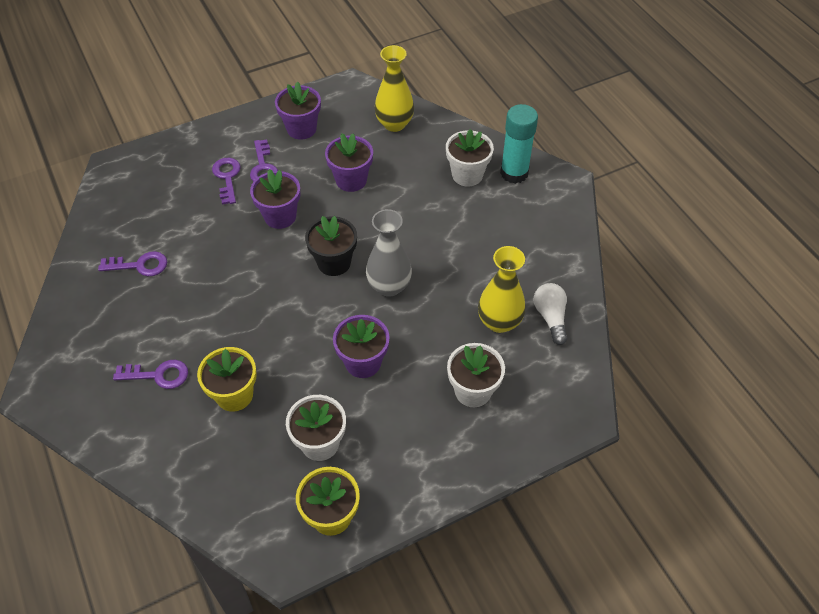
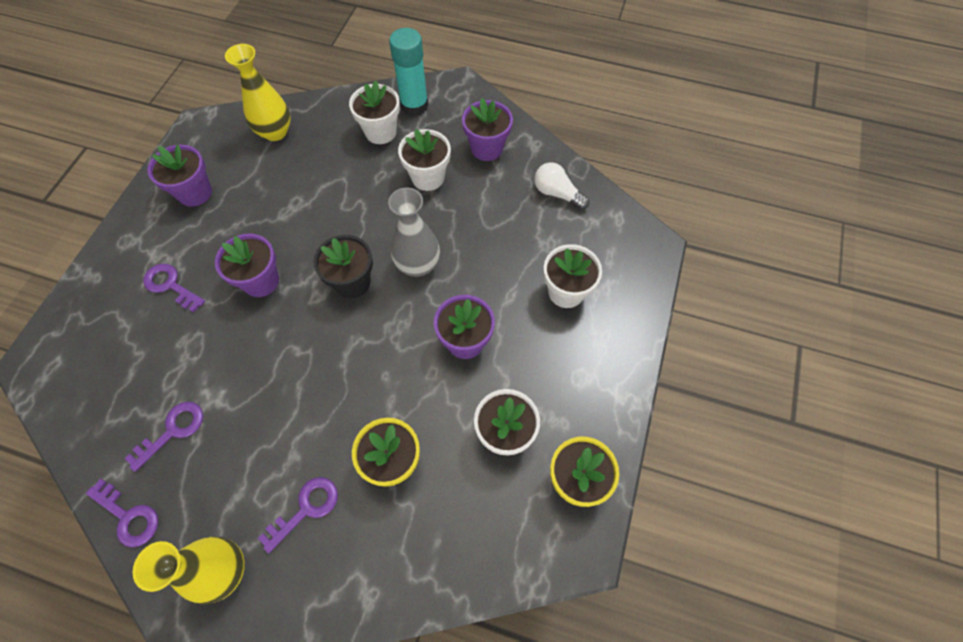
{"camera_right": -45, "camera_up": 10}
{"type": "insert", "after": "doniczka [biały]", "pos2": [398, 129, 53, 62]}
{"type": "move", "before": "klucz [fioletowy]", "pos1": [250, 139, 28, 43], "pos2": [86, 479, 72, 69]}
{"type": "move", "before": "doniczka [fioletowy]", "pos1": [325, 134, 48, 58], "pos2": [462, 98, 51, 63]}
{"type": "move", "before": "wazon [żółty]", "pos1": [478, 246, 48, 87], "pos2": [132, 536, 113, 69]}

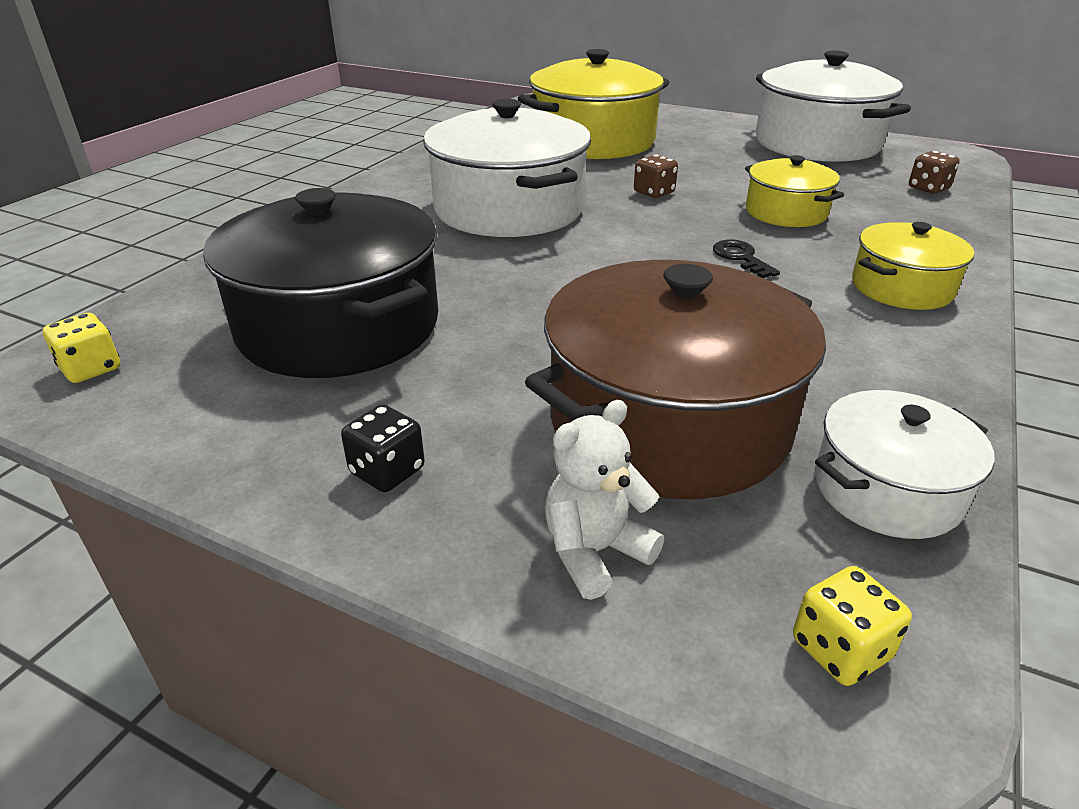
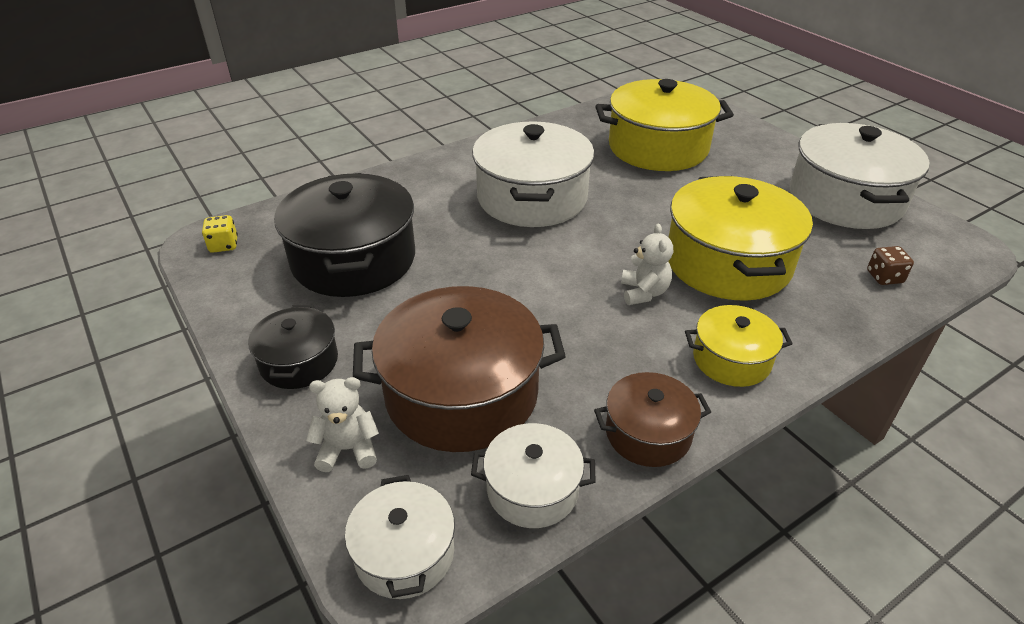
{"camera_right": 30, "camera_up": 5}
{"type": "delete", "before": "kostka do gry [brązowy]", "pos1": [634, 154, 44, 44]}
{"type": "insert", "after": "garnek [brązowy]", "pos2": [594, 372, 117, 95]}
{"type": "replace", "before": "kostka do gry [czarny]", "after": "garnek [czarny]", "pos1": [341, 405, 84, 87], "pos2": [248, 305, 90, 84]}
{"type": "replace", "before": "klucz [czarny]", "after": "miś [biały]", "pos1": [713, 239, 67, 39], "pos2": [621, 223, 52, 82]}
{"type": "replace", "before": "kostka do gry [żółty]", "after": "garnek [biały]", "pos1": [793, 566, 119, 120], "pos2": [345, 475, 110, 124]}
{"type": "resize", "before": "garnek [żółty]", "pos1": [745, 155, 99, 72], "pos2": [668, 176, 145, 125], "scale": 1.88}

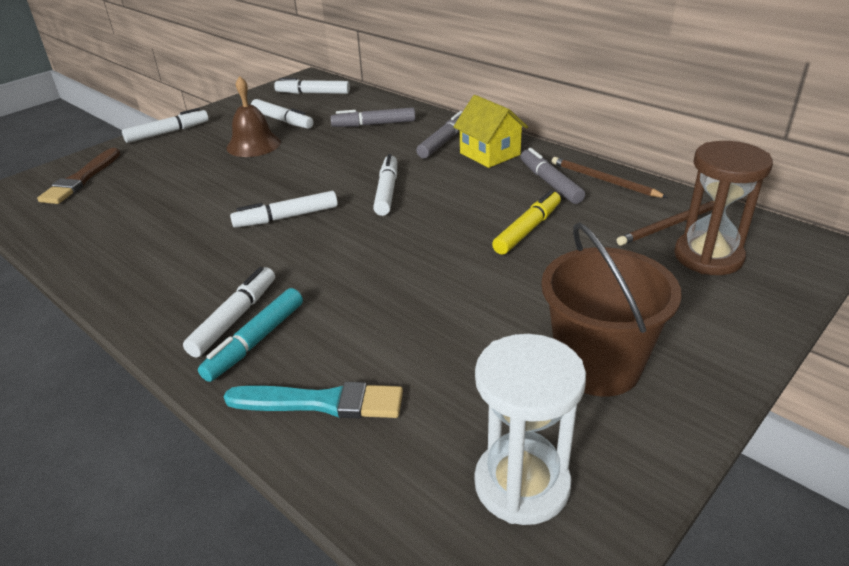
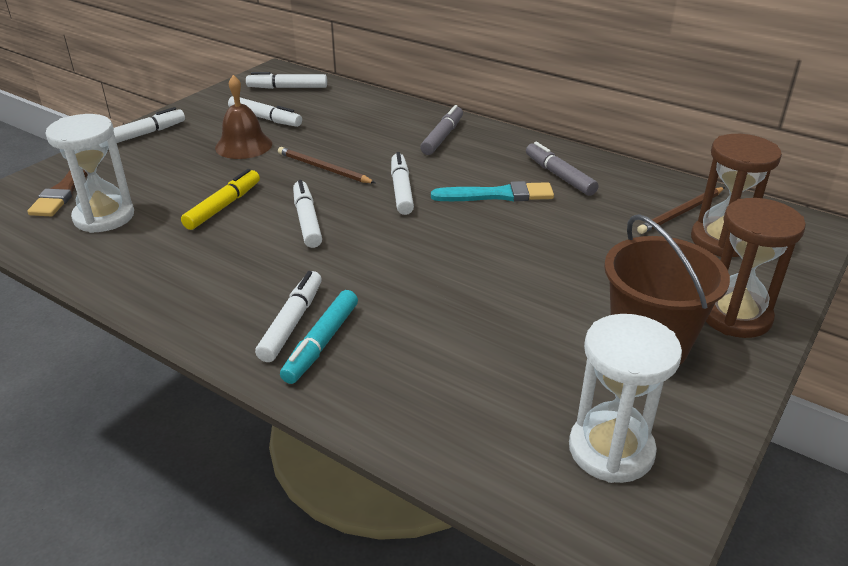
{"camera_right": -10, "camera_up": 0}
{"type": "delete", "before": "flamaster [szary]", "pos1": [330, 107, 85, 20]}
{"type": "delete", "before": "domek [żółty]", "pos1": [453, 95, 75, 73]}
{"type": "insert", "after": "klepsydra [biały]", "pos2": [46, 114, 88, 119]}
{"type": "insert", "after": "klepsydra [brązowy]", "pos2": [706, 198, 100, 140]}
{"type": "move", "before": "pędzel [turkusowy]", "pos1": [224, 382, 179, 36], "pos2": [431, 181, 123, 20]}
{"type": "move", "before": "flamaster [żółty]", "pos1": [492, 190, 69, 65], "pos2": [181, 169, 79, 61]}
{"type": "move", "before": "ołówek [brązowy]", "pos1": [551, 157, 117, 41], "pos2": [278, 147, 97, 36]}
{"type": "rotate", "before": "flamaster [biały]", "pos1": [230, 191, 108, 37], "pos2": [293, 180, 29, 68], "turn": 105}

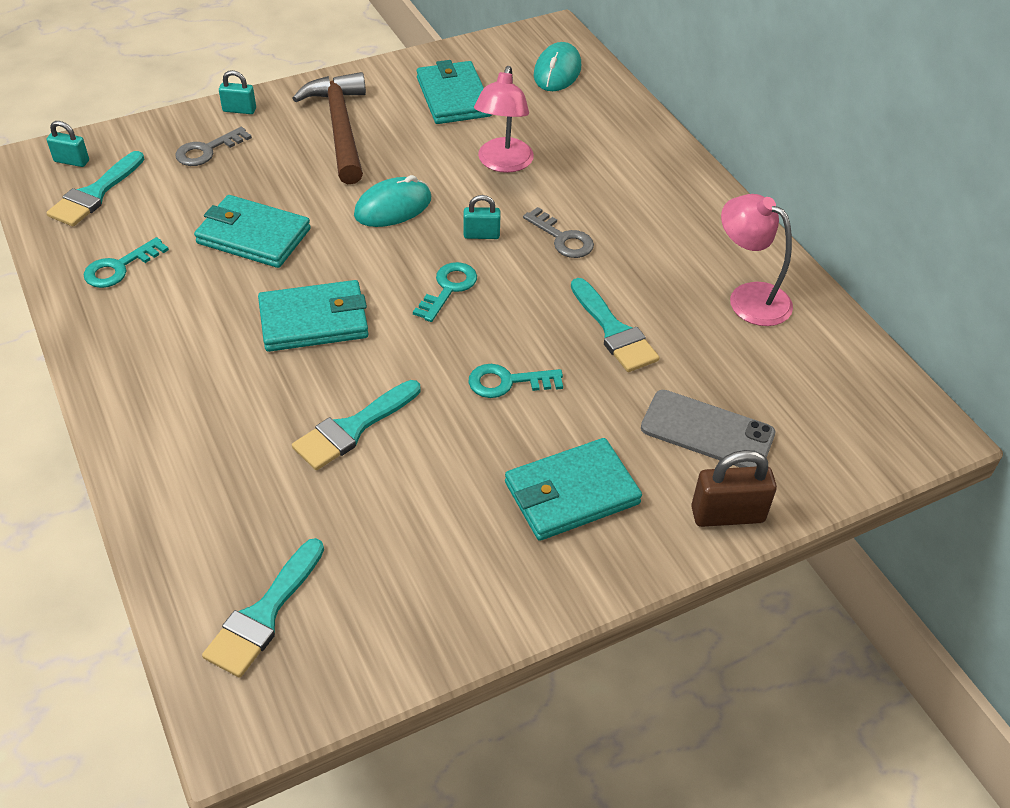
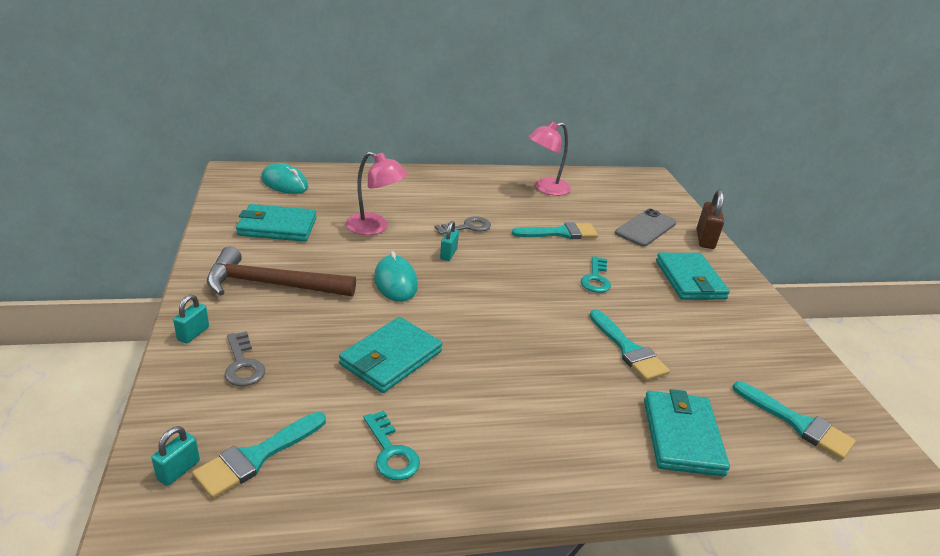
{"camera_right": -75, "camera_up": -15}
{"type": "delete", "before": "klucz [turkusowy]", "pos1": [413, 262, 64, 60]}
{"type": "move", "before": "portfel [turkusowy]", "pos1": [258, 280, 111, 72], "pos2": [644, 389, 86, 87]}
{"type": "rotate", "before": "pędzel [turkusowy]", "pos1": [46, 151, 99, 75], "pos2": [192, 412, 134, 87], "turn": 90}

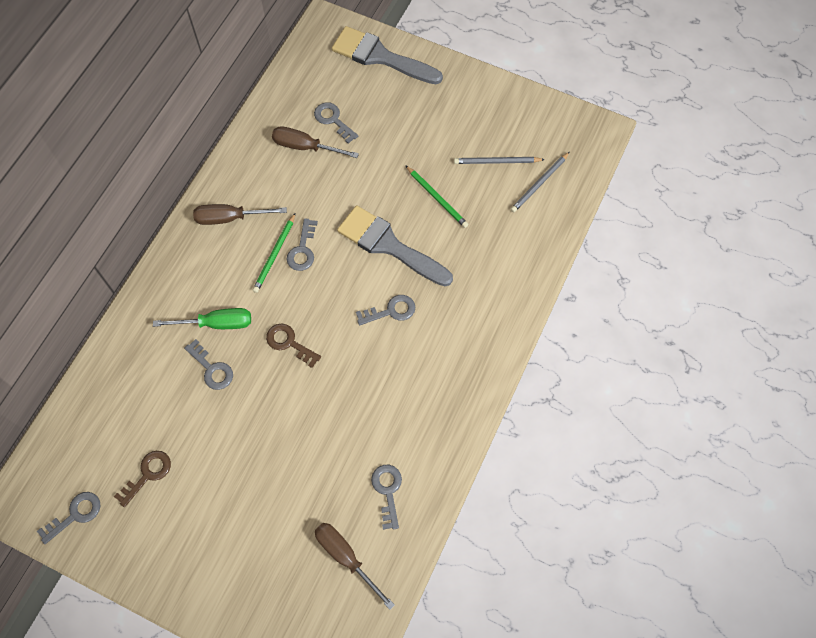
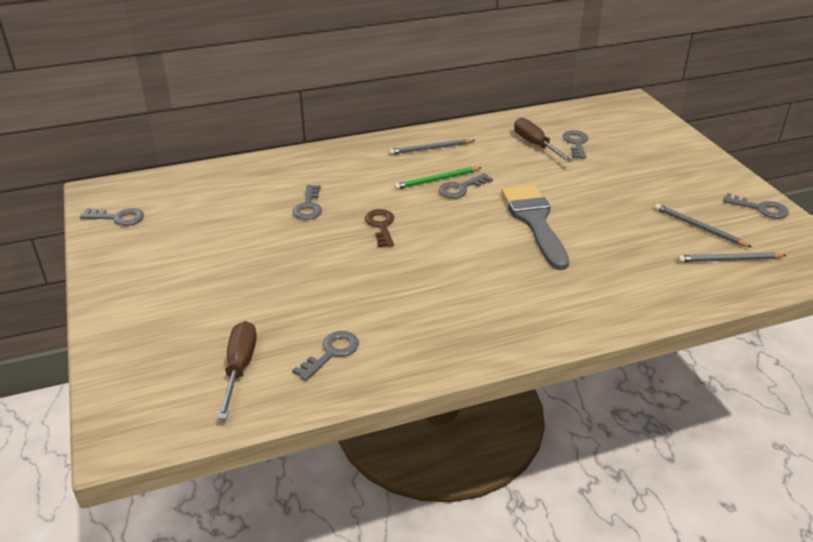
{"camera_right": 45, "camera_up": -30}
{"type": "delete", "before": "klucz [brązowy]", "pos1": [114, 451, 57, 56]}
{"type": "delete", "before": "śrubokręt [zielony]", "pos1": [153, 308, 98, 21]}
{"type": "delete", "before": "pędzel [szary]", "pos1": [332, 26, 111, 58]}
{"type": "delete", "before": "ołówek [zielony]", "pos1": [405, 165, 64, 63]}
{"type": "move", "before": "klucz [szary]", "pos1": [356, 295, 59, 31], "pos2": [723, 193, 66, 26]}
{"type": "replace", "before": "śrubokręt [brązowy]", "after": "ołówek [szary]", "pos1": [193, 204, 94, 21], "pos2": [389, 139, 86, 16]}

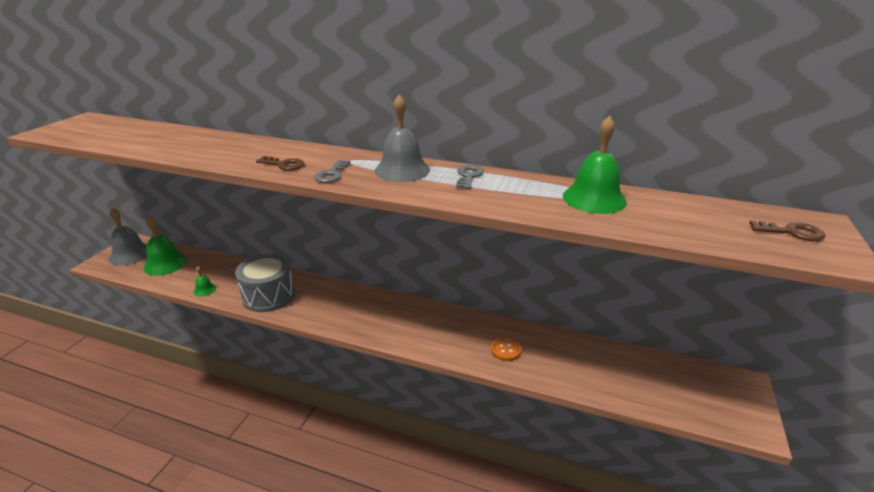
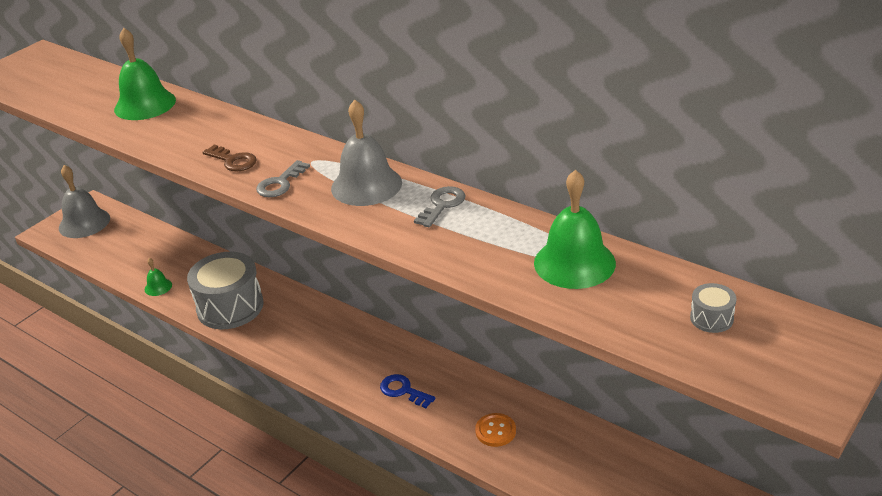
{"camera_right": 20, "camera_up": 5}
{"type": "delete", "before": "klucz [brązowy]", "pos1": [749, 221, 76, 20]}
{"type": "insert", "after": "klucz [niebieski]", "pos2": [380, 374, 55, 34]}
{"type": "insert", "after": "bęben [szary]", "pos2": [690, 283, 46, 50]}
{"type": "move", "before": "dzwonek [zielony]", "pos1": [144, 216, 43, 59], "pos2": [114, 28, 62, 92]}

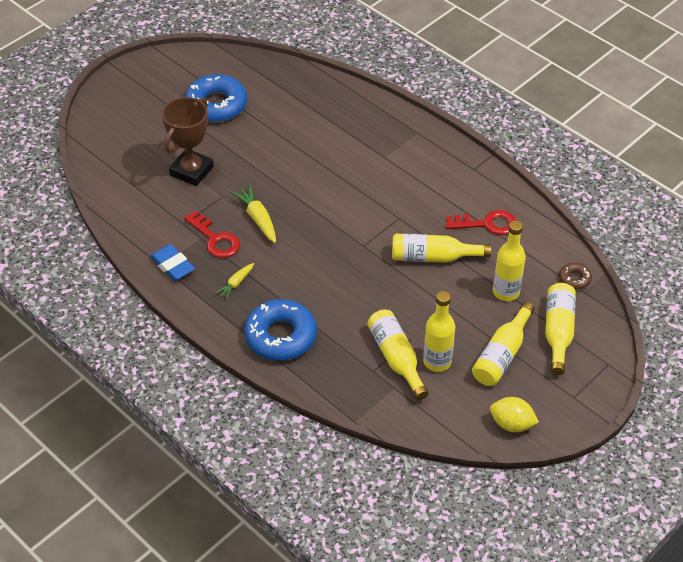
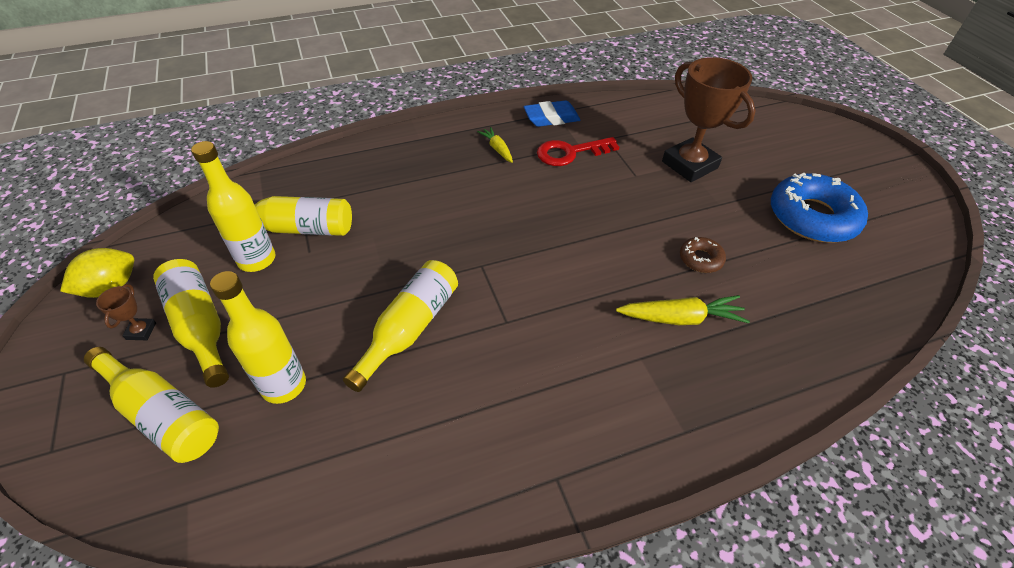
{"camera_right": 115, "camera_up": 0}
{"type": "delete", "before": "donut [niebieski]", "pos1": [244, 299, 73, 62]}
{"type": "delete", "before": "klucz [czerwony]", "pos1": [446, 210, 71, 25]}
{"type": "insert", "after": "puchar [brązowy]", "pos2": [96, 284, 60, 56]}
{"type": "move", "before": "marchewka [żółty]", "pos1": [231, 184, 45, 59], "pos2": [616, 295, 134, 30]}
{"type": "move", "before": "donut [brązowy]", "pos1": [559, 262, 33, 27], "pos2": [680, 237, 46, 36]}

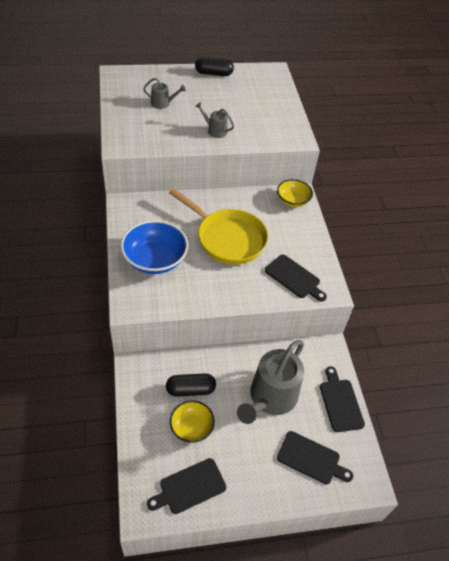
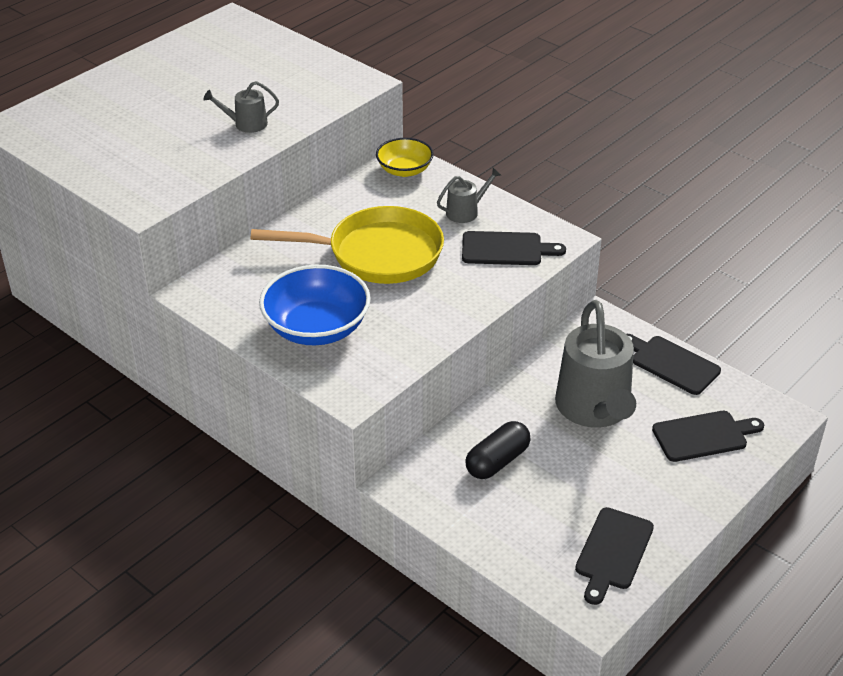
{"camera_right": -35, "camera_up": -10}
{"type": "delete", "before": "miska [żółty]", "pos1": [170, 401, 45, 42]}
{"type": "delete", "before": "kapsułka [czarny]", "pos1": [195, 57, 39, 19]}
{"type": "move", "before": "konewka [szary]", "pos1": [143, 78, 43, 31], "pos2": [437, 168, 64, 55]}

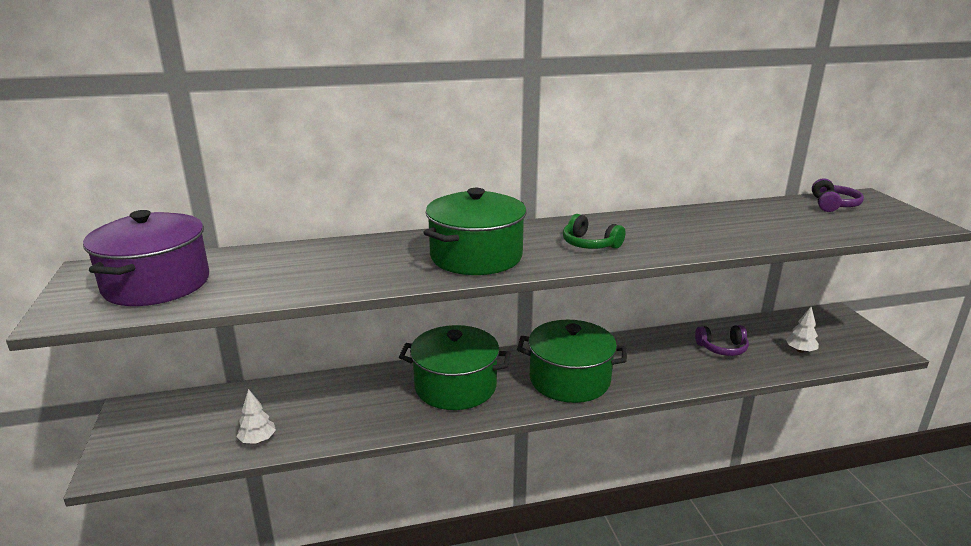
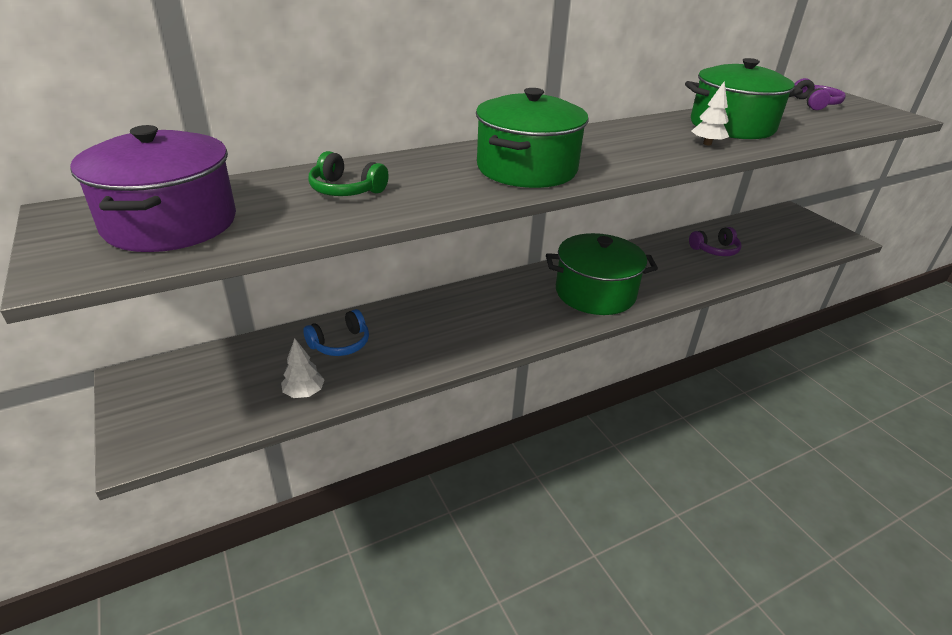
{"camera_right": -15, "camera_up": 10}
{"type": "insert", "after": "słuchawki [niebieski]", "pos2": [303, 309, 66, 47]}
{"type": "move", "before": "garnek [zielony]", "pos1": [399, 325, 112, 85], "pos2": [685, 58, 118, 81]}
{"type": "move", "before": "słuchawki [zielony]", "pos1": [563, 214, 62, 35], "pos2": [309, 151, 80, 45]}
{"type": "move", "before": "drzewko [biały]", "pos1": [786, 306, 33, 47], "pos2": [692, 81, 37, 65]}

